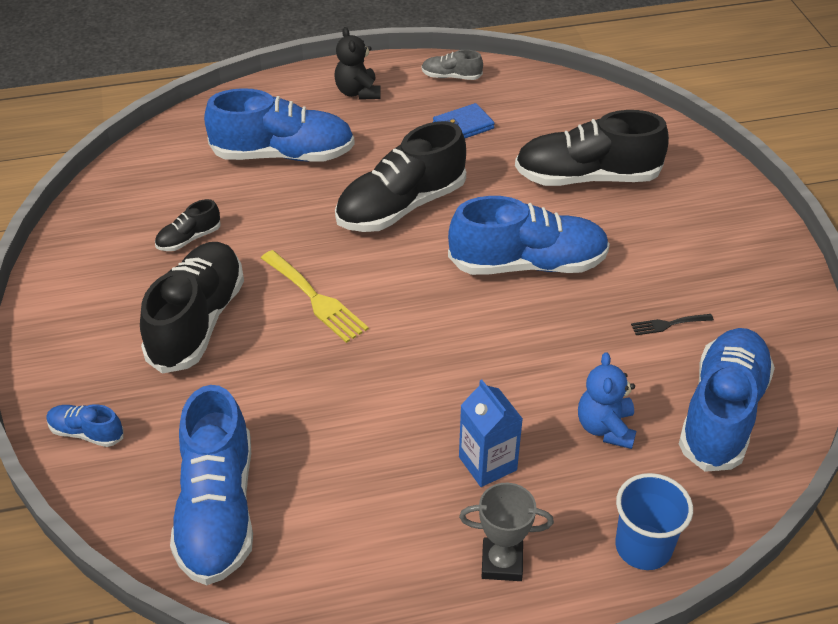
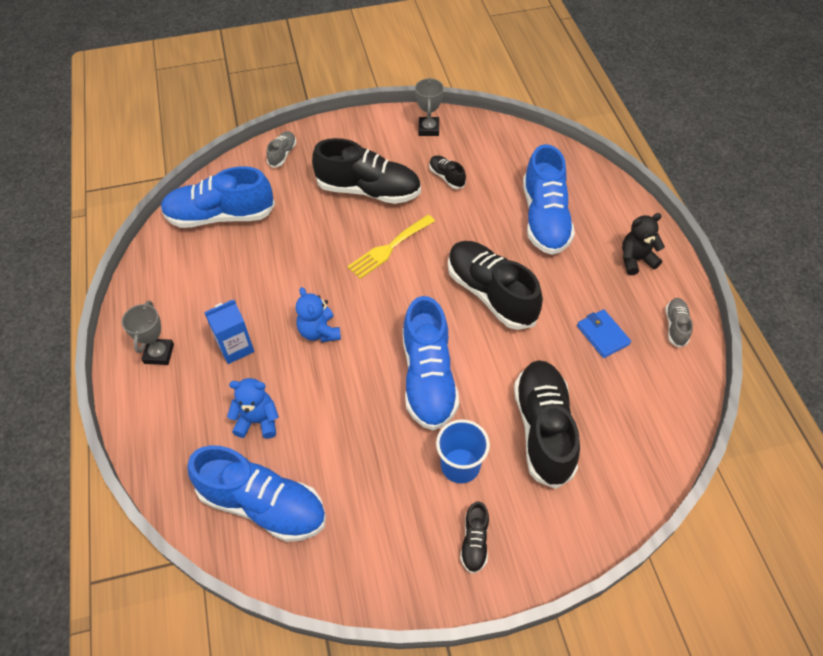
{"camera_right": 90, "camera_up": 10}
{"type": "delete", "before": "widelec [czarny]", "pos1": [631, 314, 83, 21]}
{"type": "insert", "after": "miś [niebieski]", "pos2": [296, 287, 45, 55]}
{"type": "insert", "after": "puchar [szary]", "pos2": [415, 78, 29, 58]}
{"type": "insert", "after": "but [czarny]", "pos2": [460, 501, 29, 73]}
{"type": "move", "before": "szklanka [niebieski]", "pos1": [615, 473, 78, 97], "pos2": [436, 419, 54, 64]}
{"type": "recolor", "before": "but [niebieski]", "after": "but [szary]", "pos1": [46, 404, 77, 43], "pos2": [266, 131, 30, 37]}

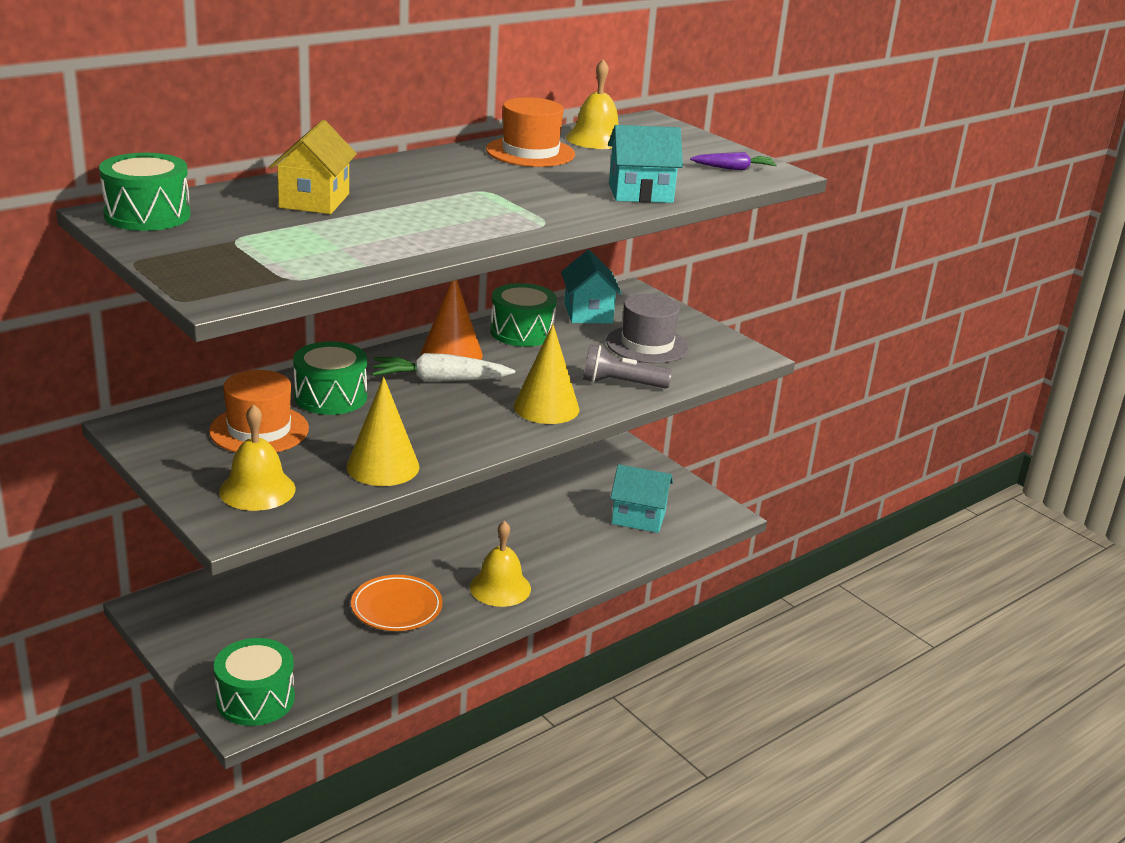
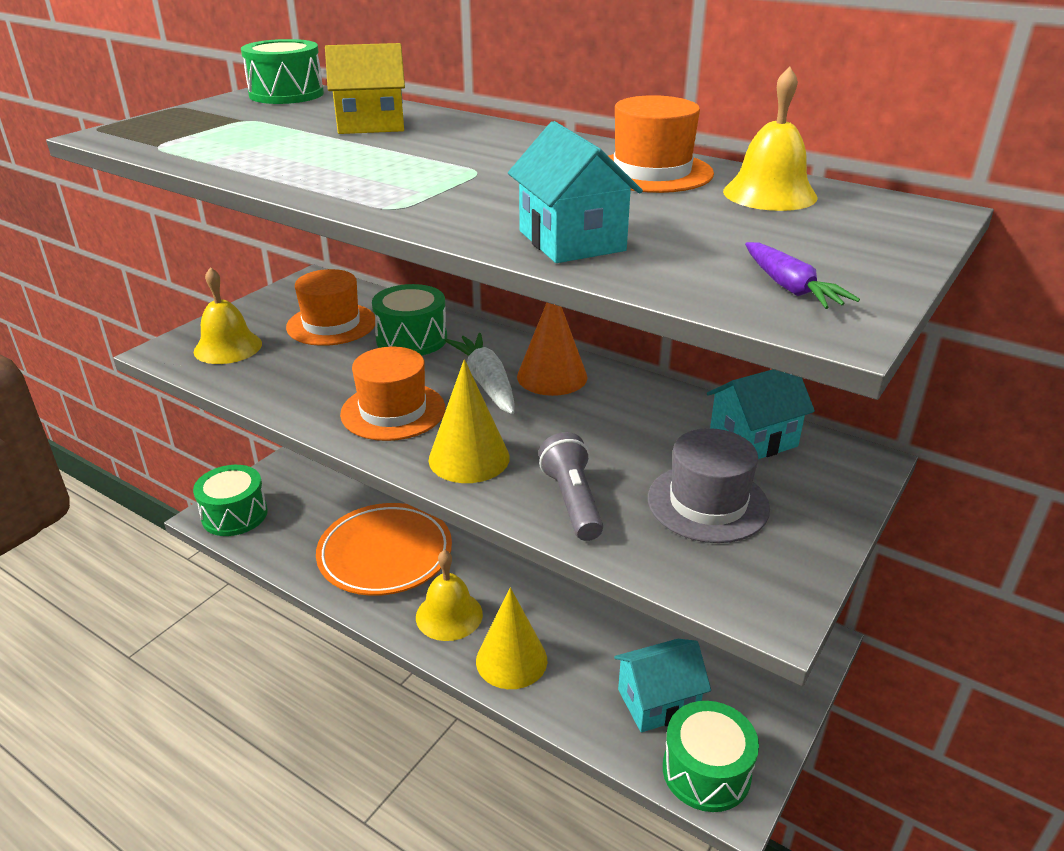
{"camera_right": 75, "camera_up": 5}
{"type": "insert", "after": "kapelusz [pomarańczowy]", "pos2": [340, 347, 105, 94]}
{"type": "move", "before": "stożek [żółty]", "pos1": [346, 376, 73, 110], "pos2": [476, 588, 71, 101]}
{"type": "move", "before": "bęben [zielony]", "pos1": [490, 283, 67, 64], "pos2": [663, 701, 96, 111]}
{"type": "rotate", "before": "domek [turkusowy]", "pos1": [610, 464, 63, 69], "pos2": [614, 639, 97, 93], "turn": 75}
{"type": "resize", "before": "talerz [pomarańczowy]", "pos1": [351, 575, 92, 56], "pos2": [316, 503, 136, 93], "scale": 1.51}

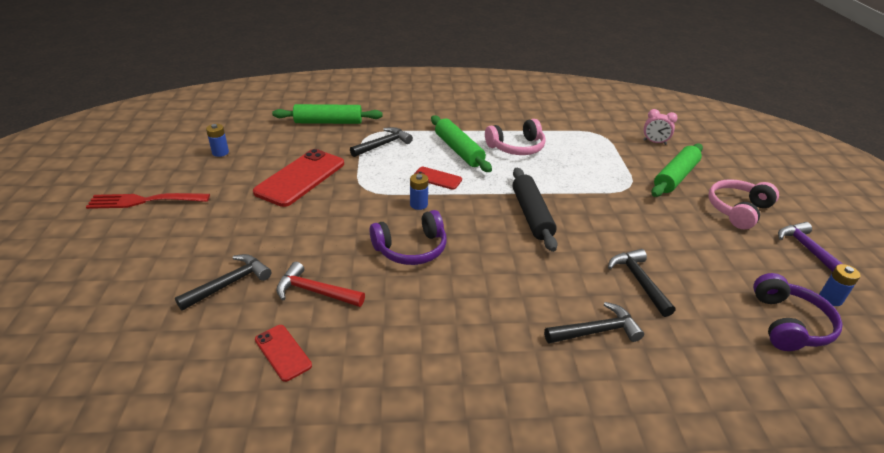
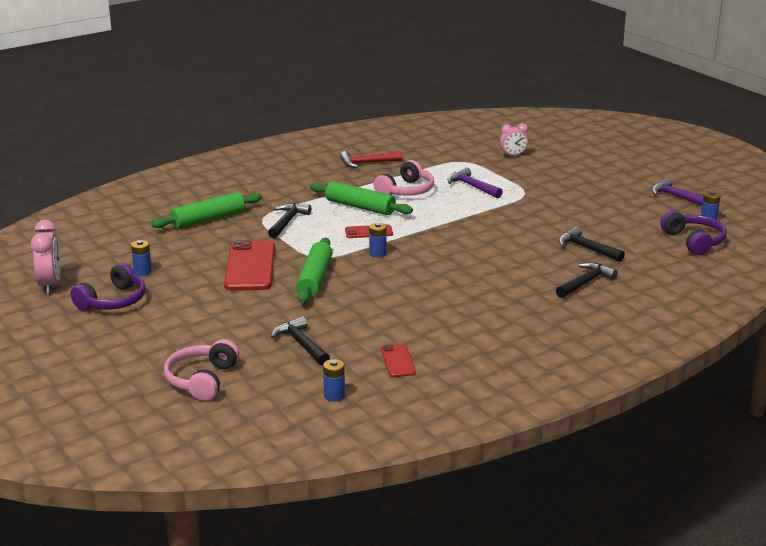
{"camera_right": -30, "camera_up": -10}
{"type": "delete", "before": "widelec [czerwony]", "pos1": [86, 193, 124, 16]}
{"type": "delete", "before": "wałek do ciasta [czarny]", "pos1": [512, 168, 45, 84]}
{"type": "insert", "after": "budzik [różowy]", "pos2": [31, 220, 30, 74]}
{"type": "insert", "after": "bateria [niebieski]", "pos2": [323, 359, 22, 43]}
{"type": "insert", "after": "młotek [fioletowy]", "pos2": [447, 167, 56, 31]}
{"type": "move", "before": "młotek [czerwony]", "pos1": [276, 262, 89, 45], "pos2": [340, 151, 62, 17]}
{"type": "move", "before": "słuchawki [fioletowy]", "pos1": [370, 210, 77, 55], "pos2": [71, 263, 75, 47]}
{"type": "move", "before": "wałek do ciasta [zielony]", "pos1": [651, 143, 52, 54], "pos2": [296, 237, 37, 66]}
{"type": "move", "before": "słuchawki [różowy]", "pos1": [708, 179, 71, 50], "pos2": [164, 339, 75, 62]}
{"type": "rotate", "before": "młotek [czarny]", "pos1": [175, 254, 97, 57], "pos2": [271, 316, 59, 50], "turn": -45}
{"type": "rotate", "before": "telefon [czerwony]", "pos1": [255, 325, 57, 57], "pos2": [381, 344, 35, 33], "turn": 60}

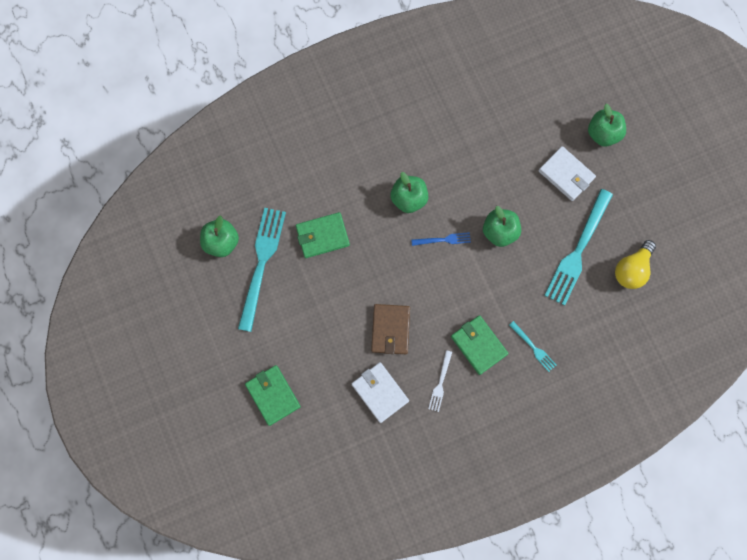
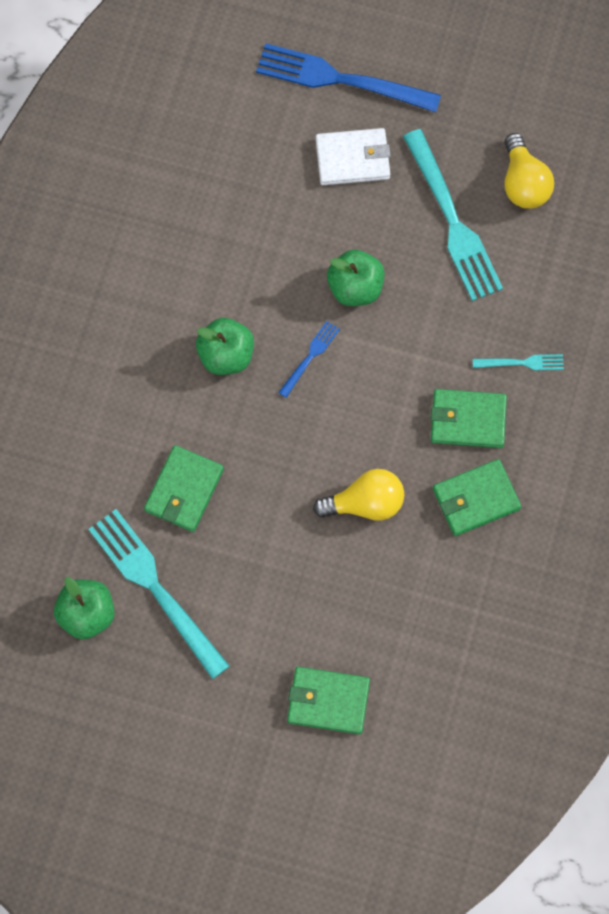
{"camera_right": -50, "camera_up": -5}
{"type": "delete", "before": "portfel [biały]", "pos1": [352, 362, 57, 61]}
{"type": "replace", "before": "portfel [brązowy]", "after": "żarówka [żółty]", "pos1": [371, 304, 39, 50], "pos2": [313, 469, 91, 52]}
{"type": "replace", "before": "widelec [biały]", "after": "portfel [zielony]", "pos1": [428, 350, 24, 62], "pos2": [433, 459, 88, 77]}
{"type": "replace", "before": "jabłko [zielony]", "after": "widelec [niebieski]", "pos1": [588, 104, 38, 42], "pos2": [256, 43, 185, 69]}

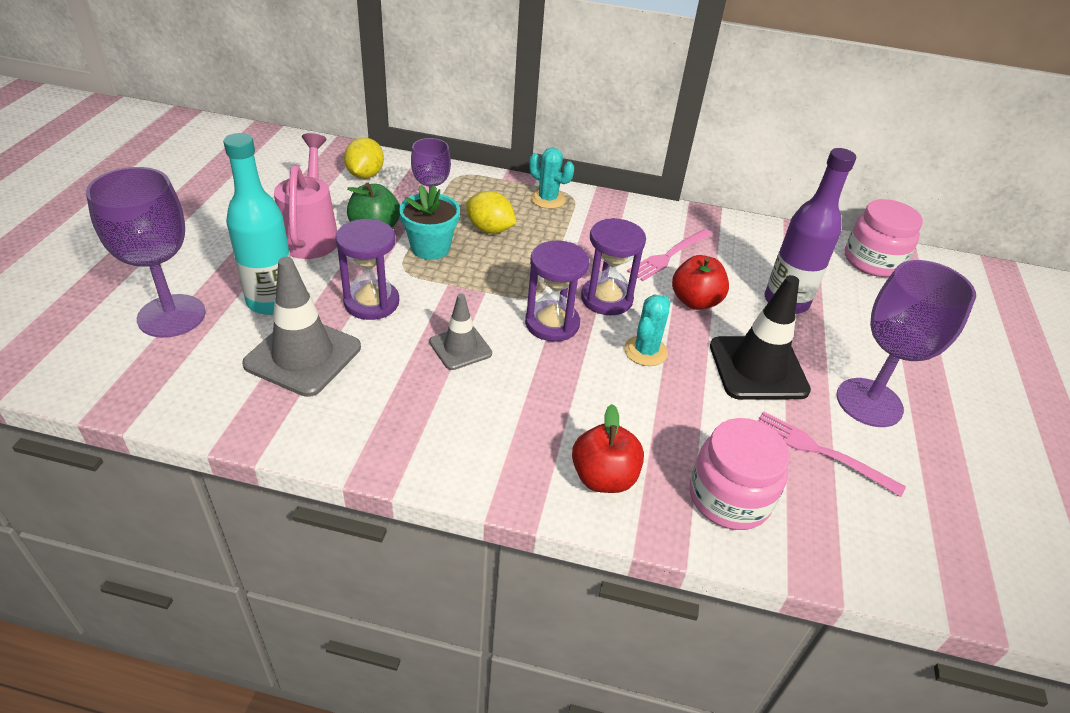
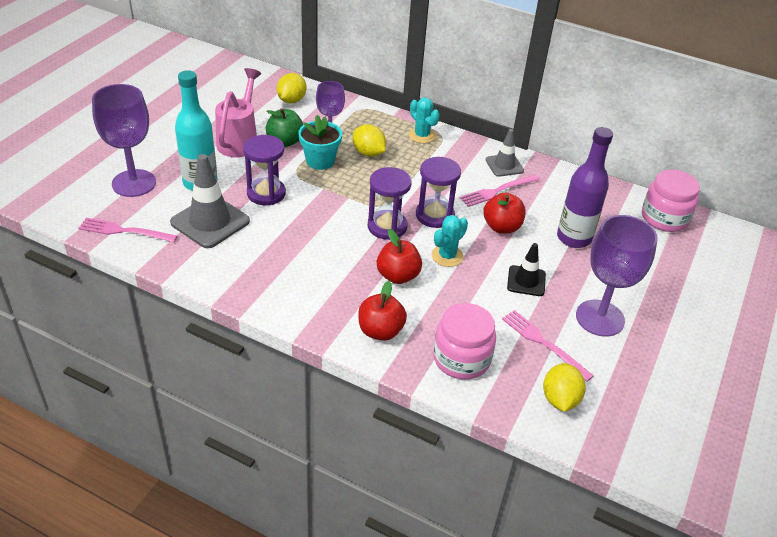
{"camera_right": 15, "camera_up": 0}
{"type": "insert", "after": "widelec [różowy]", "pos2": [78, 218, 100, 24]}
{"type": "insert", "after": "jabłko [czerwony]", "pos2": [377, 229, 45, 55]}
{"type": "insert", "after": "cytryna [żółty]", "pos2": [543, 363, 43, 49]}
{"type": "move", "before": "pachołek [szary]", "pos1": [429, 294, 63, 76], "pos2": [486, 129, 38, 48]}
{"type": "resize", "before": "pachołek [czarny]", "pos1": [710, 275, 101, 125], "pos2": [507, 243, 39, 53], "scale": 0.59}

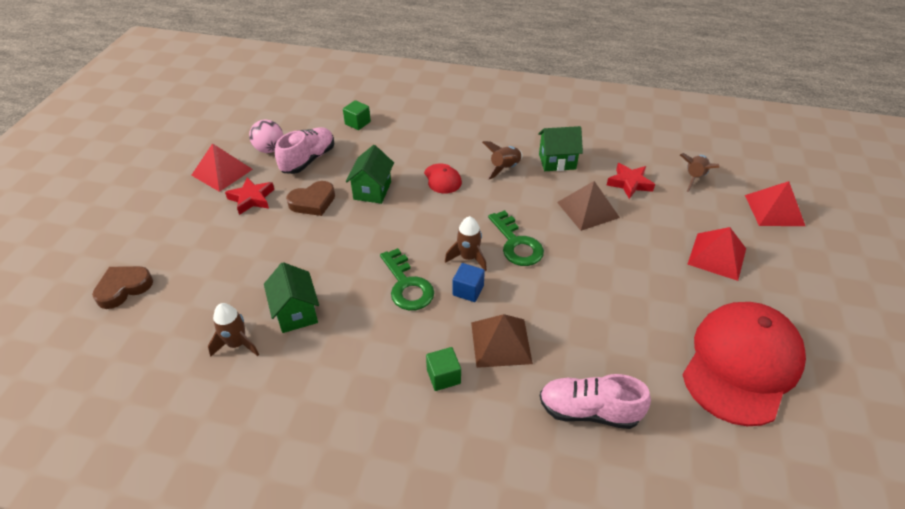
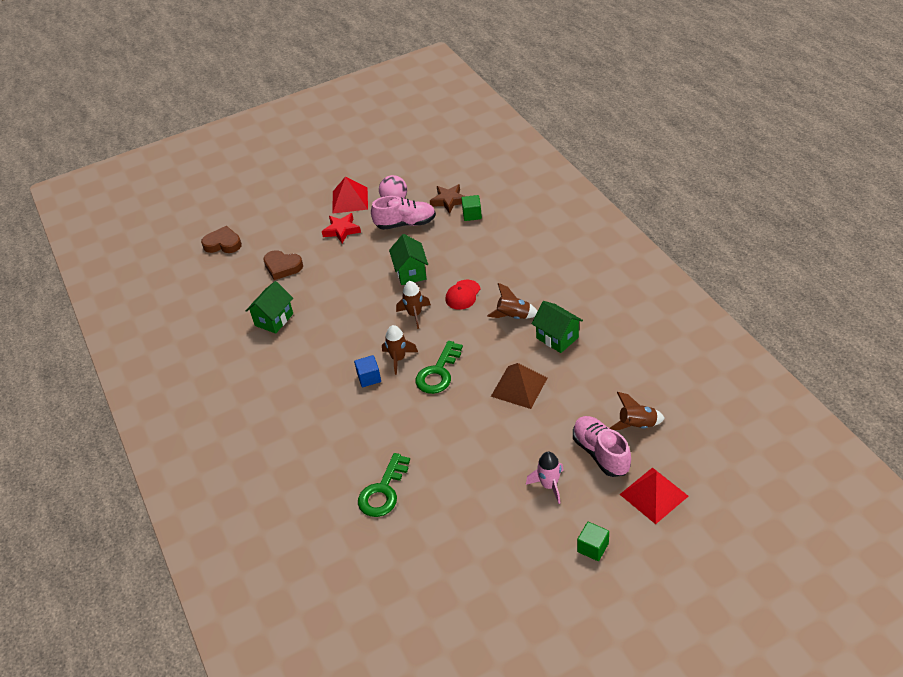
{"camera_right": 55, "camera_up": 0}
{"type": "delete", "before": "piramida [brązowy]", "pos1": [471, 314, 62, 54]}
{"type": "delete", "before": "gwiazda [czerwony]", "pos1": [607, 163, 48, 36]}
{"type": "delete", "before": "czapka [czerwony]", "pos1": [682, 302, 124, 124]}
{"type": "insert", "after": "gwiazda [brązowy]", "pos2": [430, 184, 35, 30]}
{"type": "move", "before": "rakieta [brązowy]", "pos1": [208, 303, 51, 54], "pos2": [396, 281, 35, 48]}
{"type": "move", "before": "serce [brązowy]", "pos1": [286, 181, 49, 35], "pos2": [263, 250, 40, 30]}
{"type": "move", "before": "klucz [zielony]", "pos1": [380, 248, 54, 63], "pos2": [358, 453, 52, 64]}
{"type": "move", "before": "sześcian [zielony]", "pos1": [426, 347, 35, 44], "pos2": [577, 522, 32, 39]}
{"type": "move", "before": "but [różowy]", "pos1": [540, 374, 111, 55], "pos2": [573, 416, 58, 61]}
{"type": "replace", "before": "piramida [czerwony]", "after": "rakieta [różowy]", "pos1": [687, 227, 59, 54], "pos2": [526, 452, 37, 52]}
{"type": "rotate", "before": "domek [zielony]", "pos1": [346, 145, 48, 59], "pos2": [389, 234, 39, 51], "turn": -75}

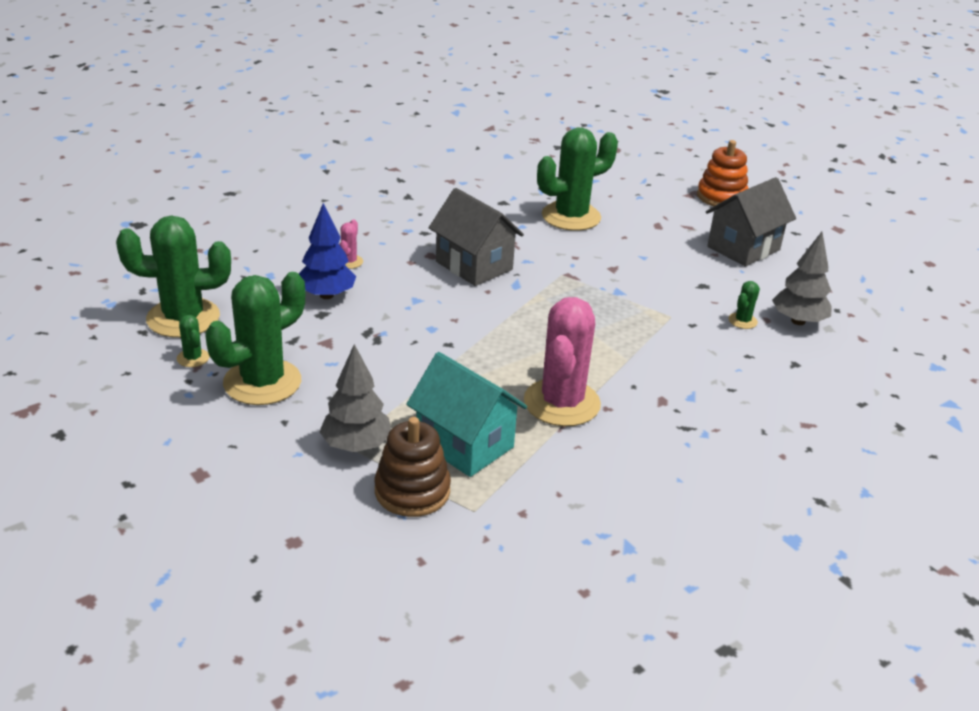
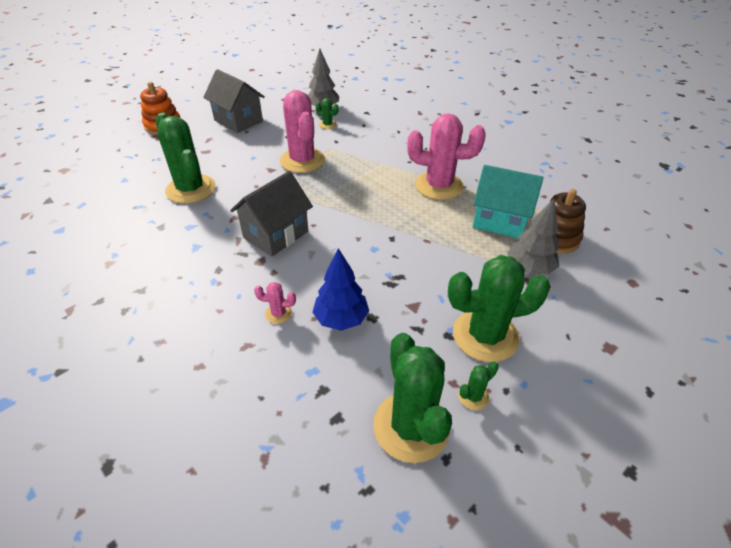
{"camera_right": -95, "camera_up": 10}
{"type": "insert", "after": "kaktus [różowy]", "pos2": [280, 90, 45, 83]}
{"type": "rotate", "before": "kaktus [zielony]", "pos1": [206, 272, 99, 133], "pos2": [448, 255, 103, 107], "turn": -45}
{"type": "rotate", "before": "domek [turkusowy]", "pos1": [406, 352, 121, 125], "pos2": [473, 165, 70, 73], "turn": 75}

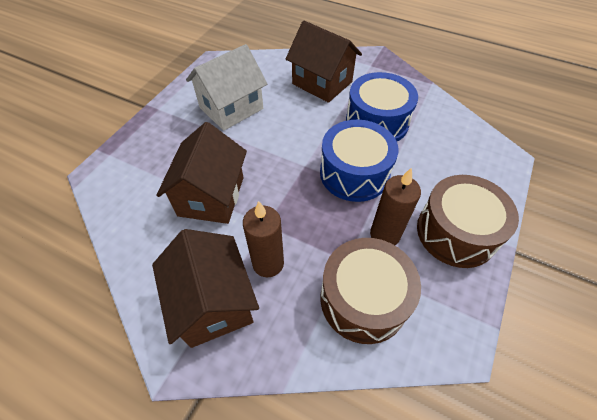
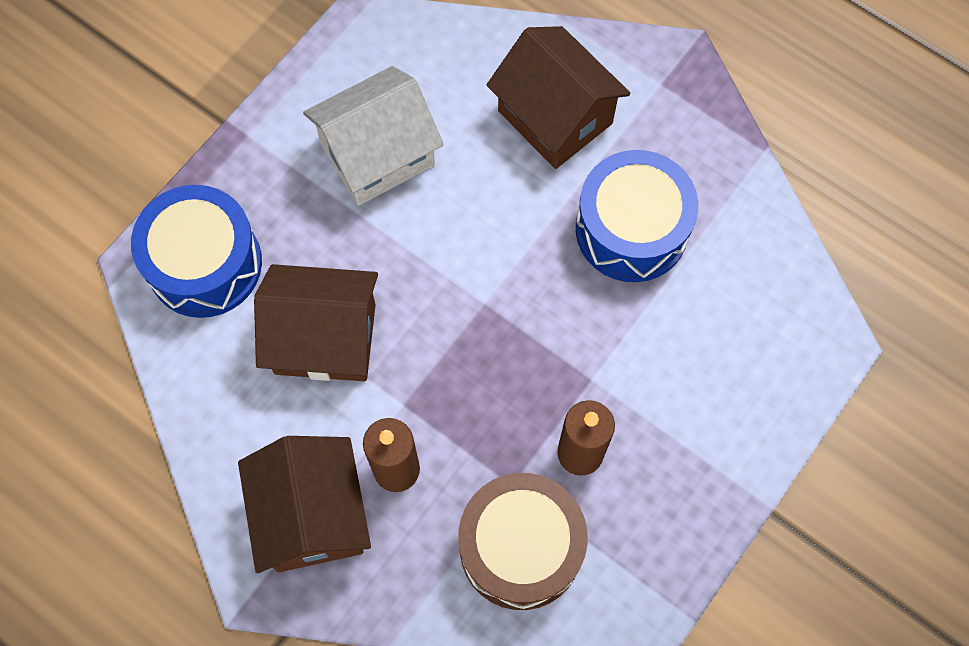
{"camera_right": 10, "camera_up": 15}
{"type": "delete", "before": "bęben [brązowy]", "pos1": [417, 175, 102, 93]}
{"type": "move", "before": "bęben [niebieski]", "pos1": [320, 120, 78, 82], "pos2": [131, 185, 131, 133]}
{"type": "rotate", "before": "domek [brązowy]", "pos1": [156, 122, 91, 102], "pos2": [254, 264, 124, 117], "turn": 75}

